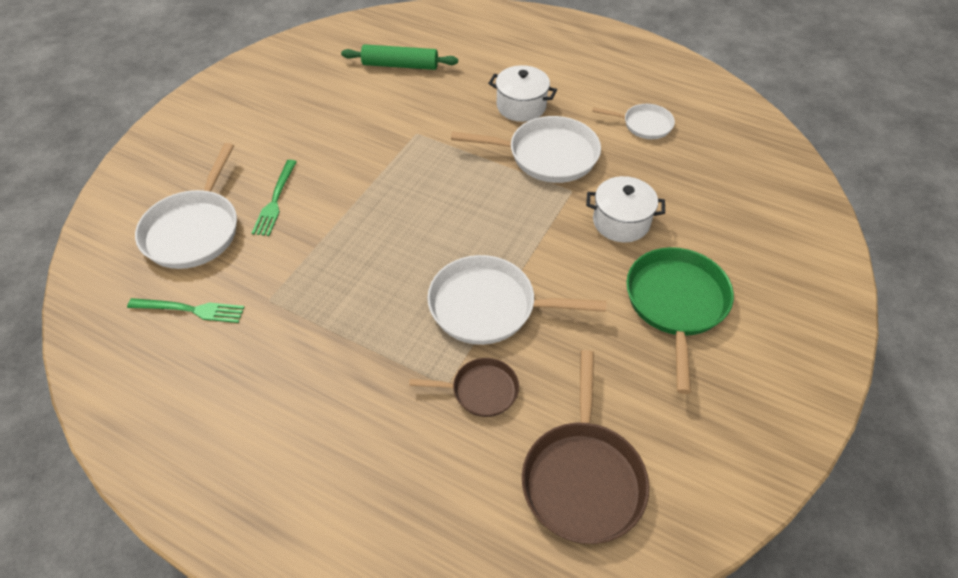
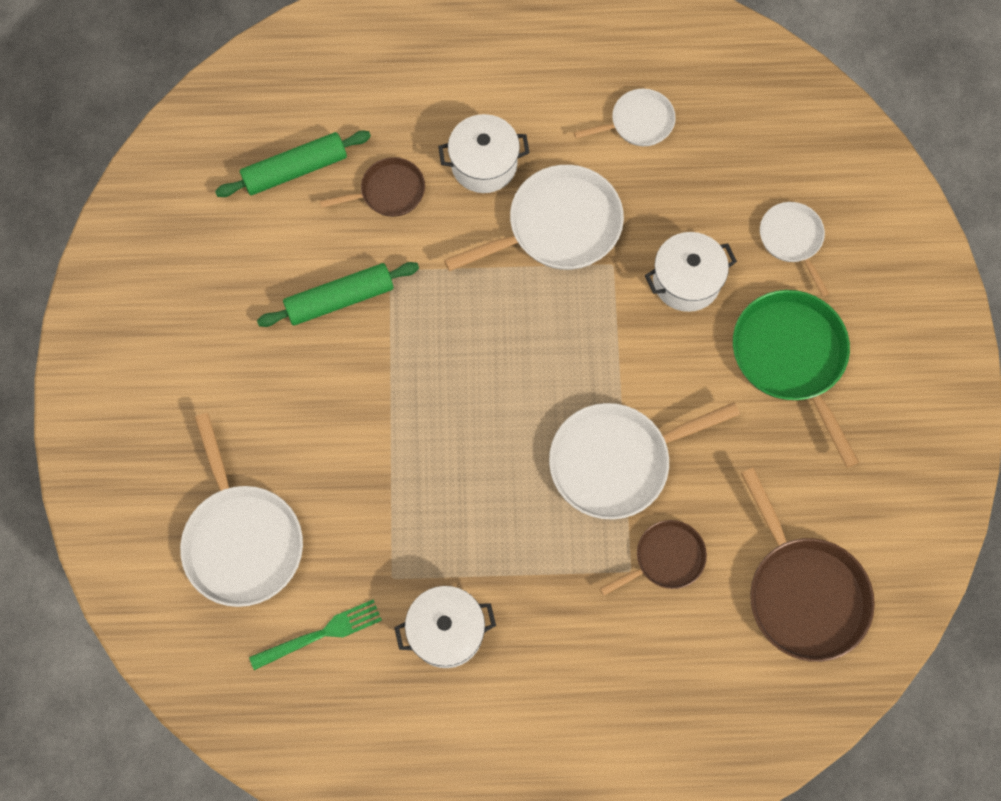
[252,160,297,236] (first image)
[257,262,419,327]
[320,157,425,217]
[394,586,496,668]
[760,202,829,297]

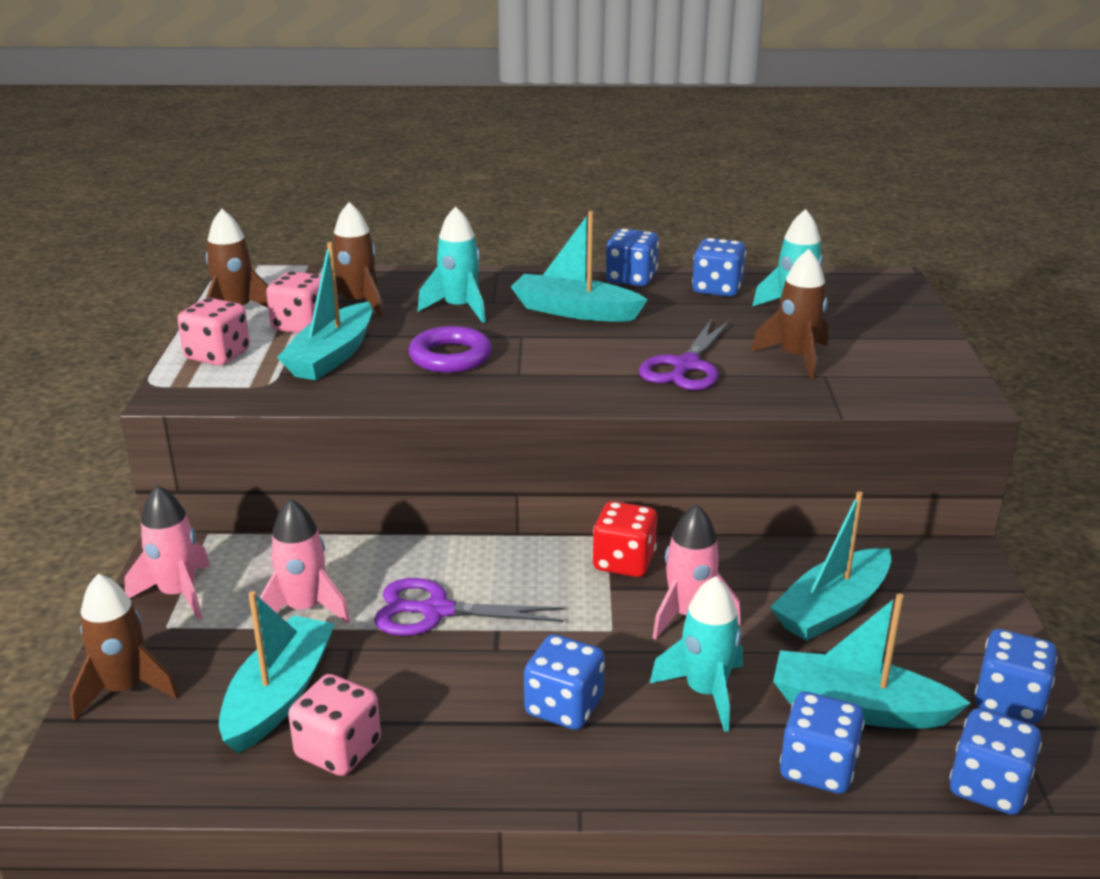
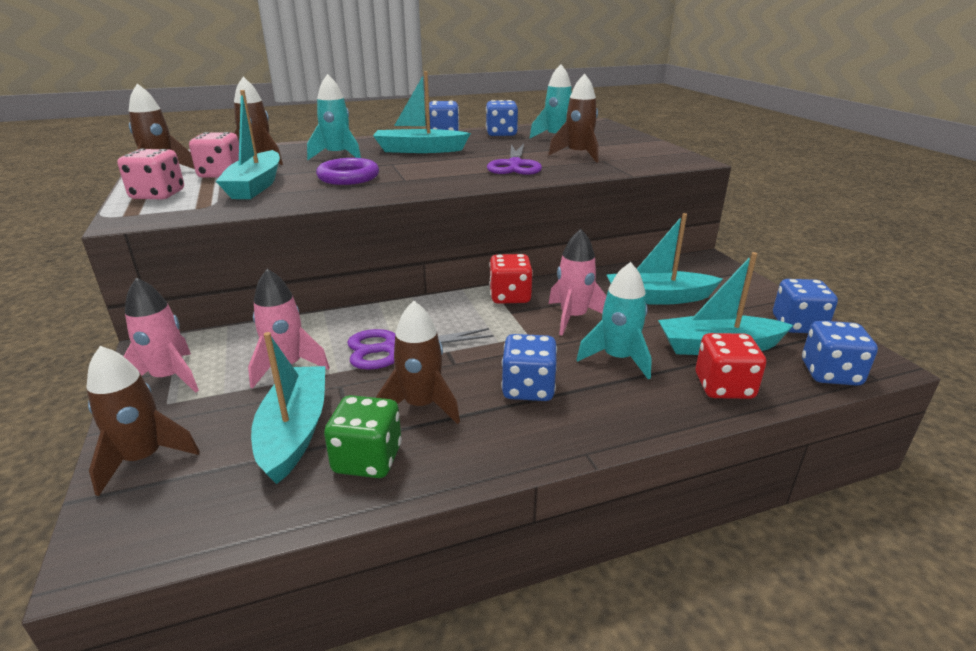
[324,395,402,478]
[607,213,723,305]
[696,333,766,399]
[376,301,460,424]

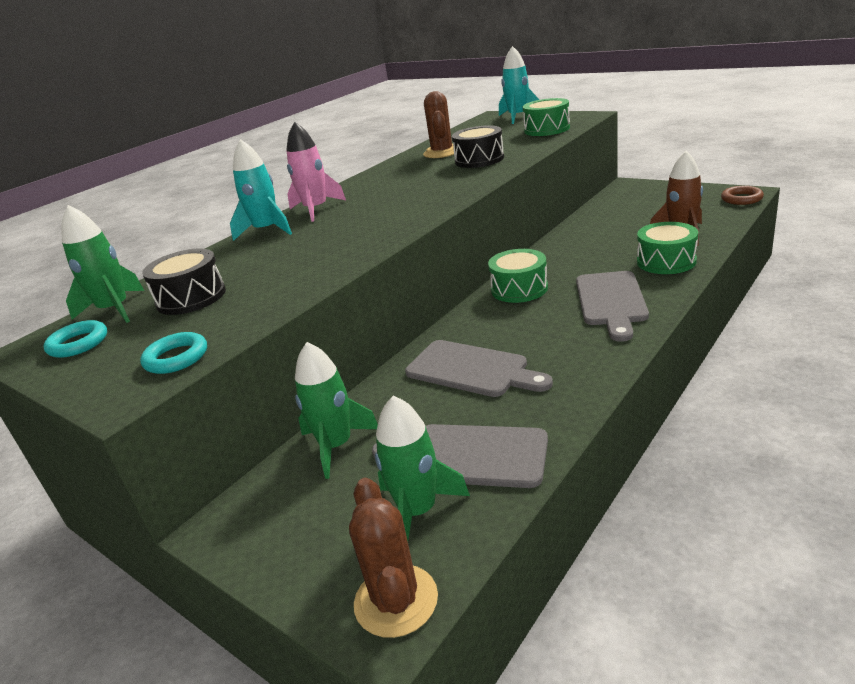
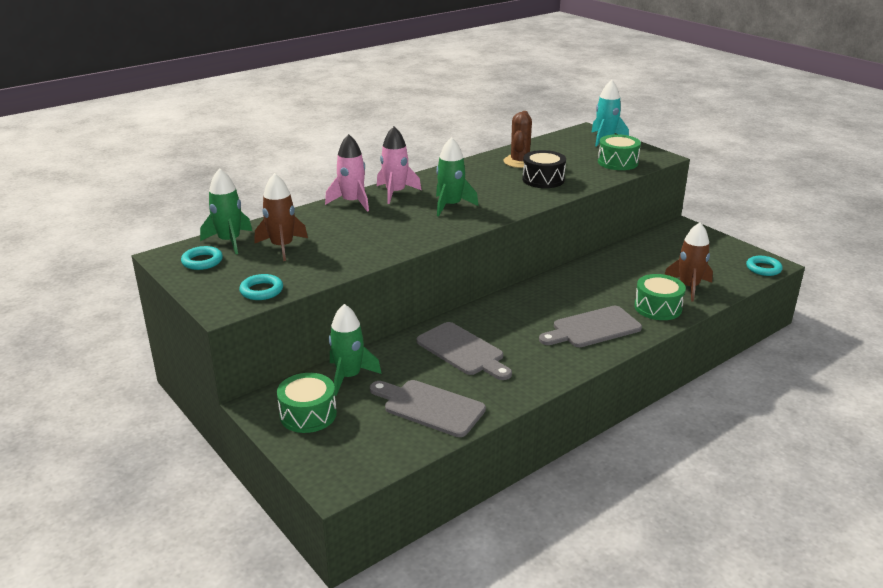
[255,173,308,261]
[325,134,369,212]
[349,478,438,638] (first image)
[436,137,479,217]
[277,373,337,433]
[539,306,642,347]
[746,256,783,276]

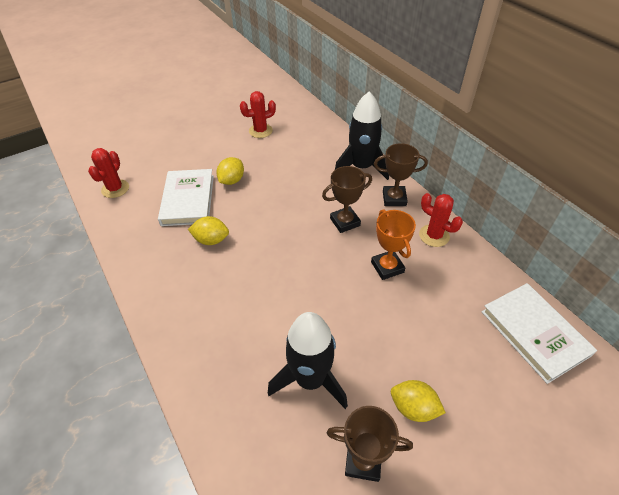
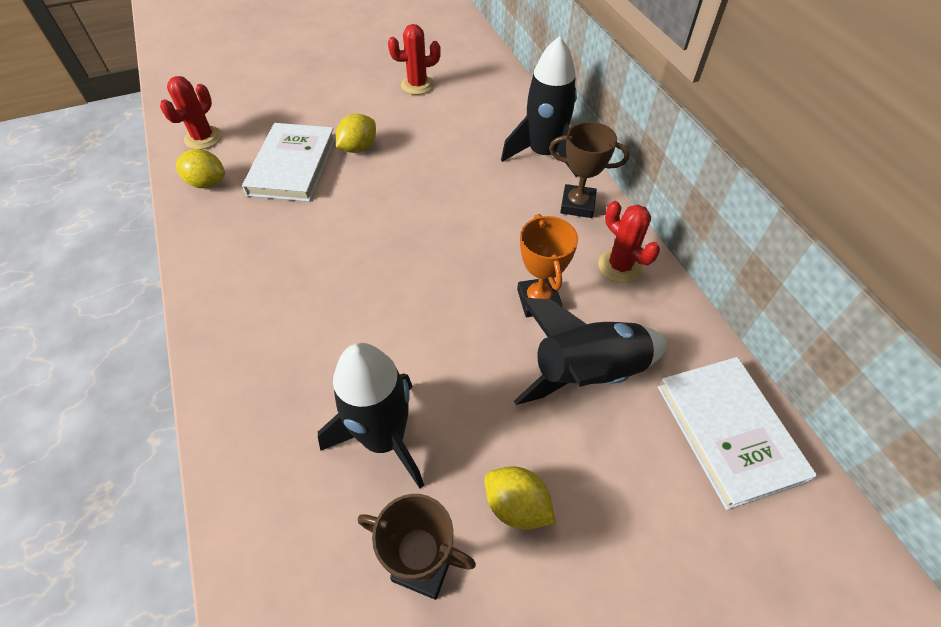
[175,149,225,188]
[322,166,372,233] (first image)
[514,298,667,405]

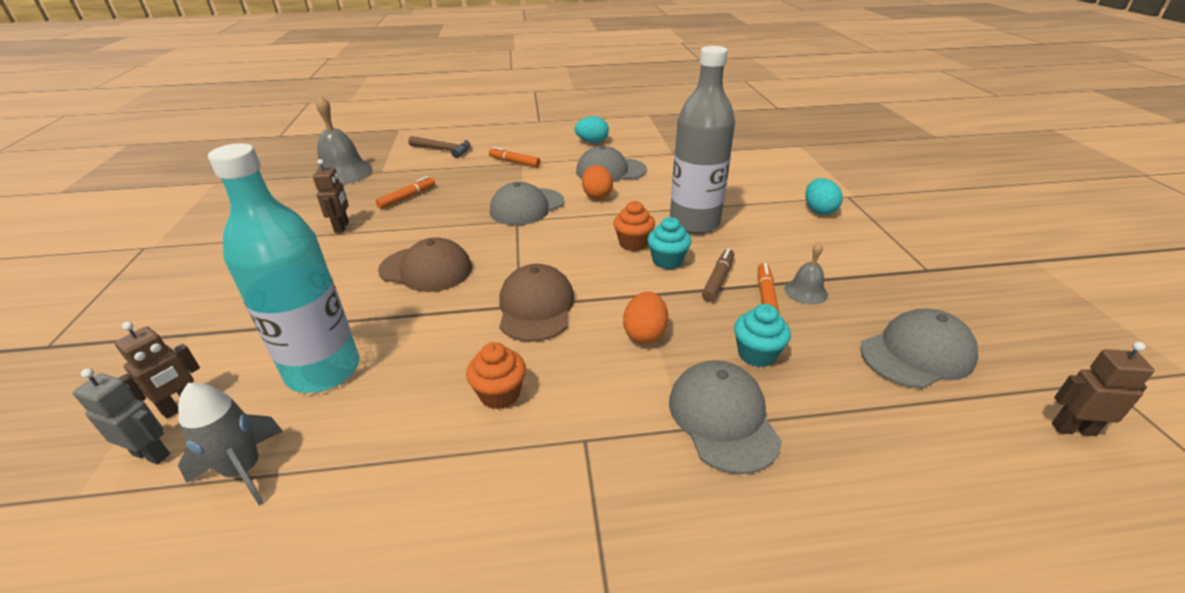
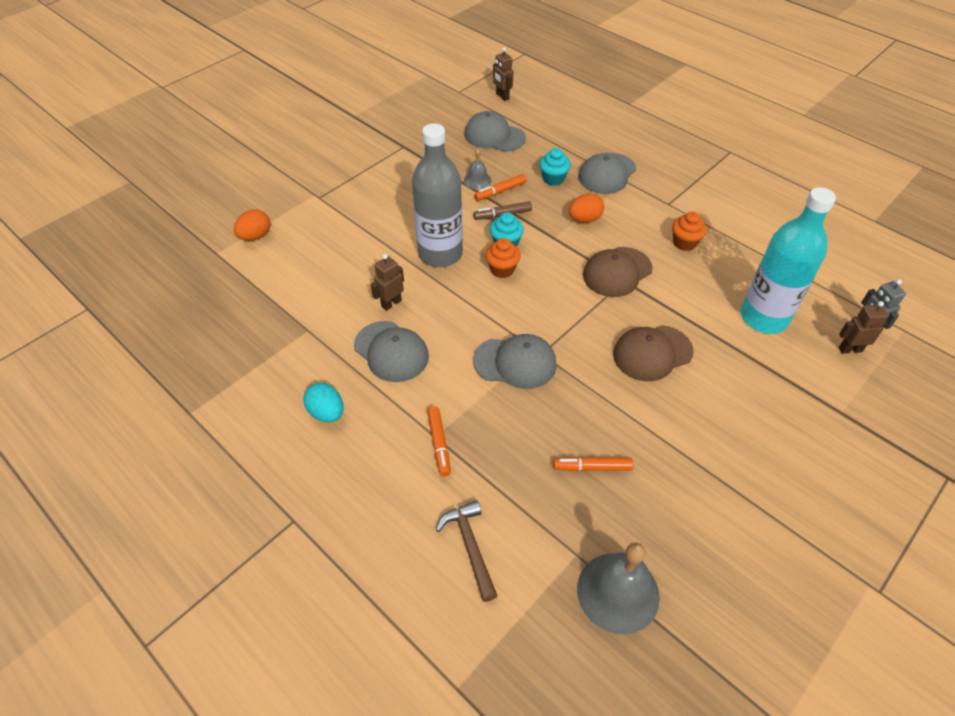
[178,383,283,506] (first image)
[371,254,404,311]
[613,325,694,381]
[234,209,270,241]
[805,178,843,215] (first image)

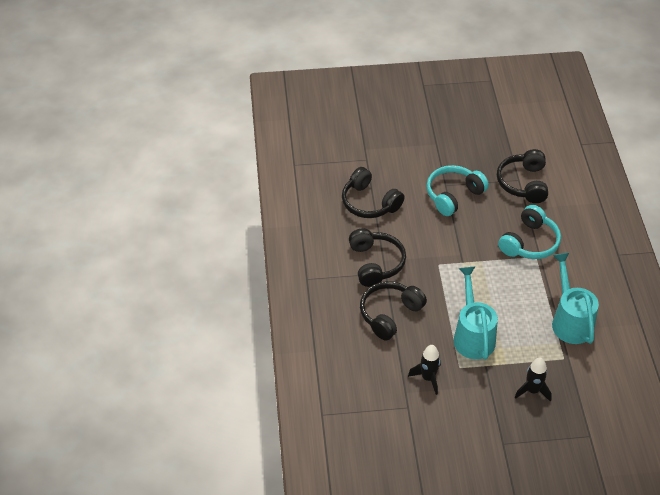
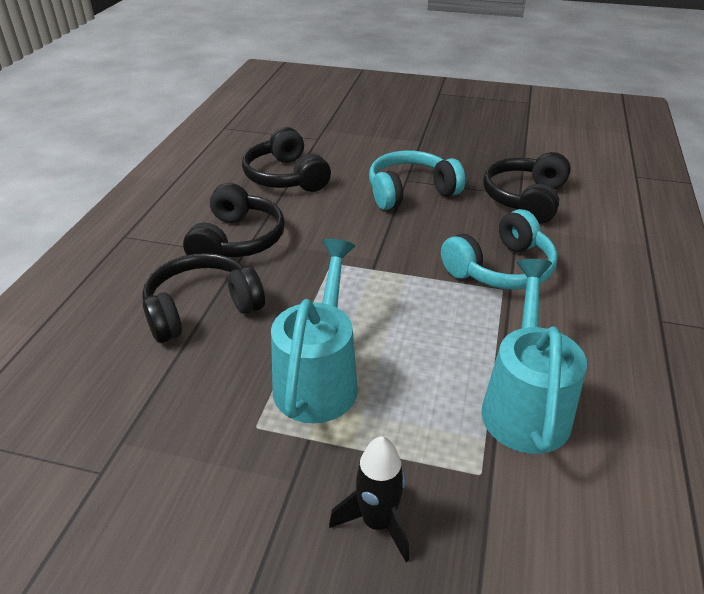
[408,345,441,395] (first image)

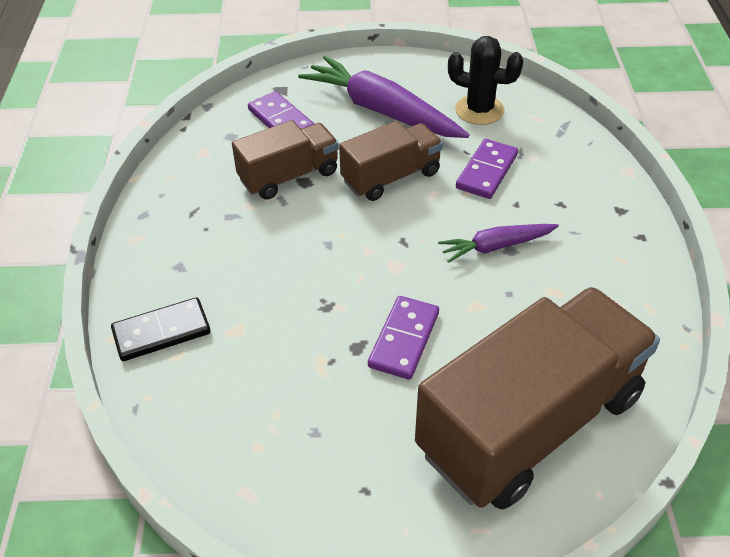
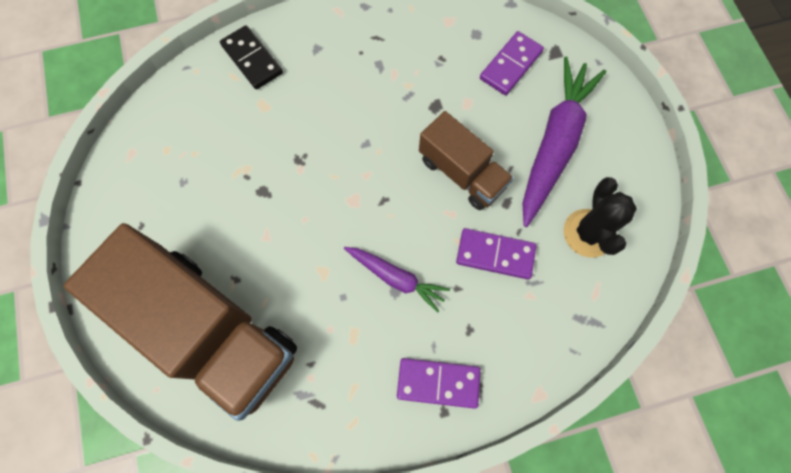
[232,120,339,200] (first image)
[397,358,481,409]
[344,247,450,313]

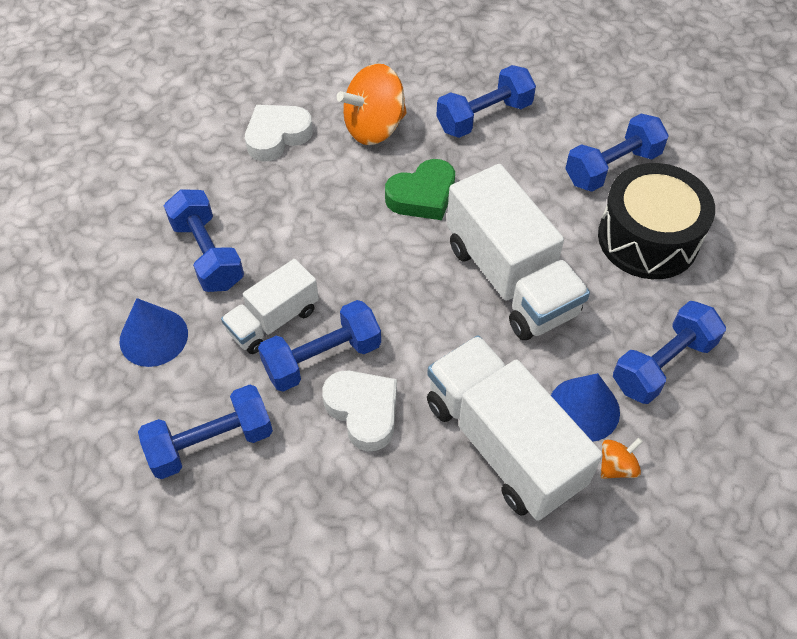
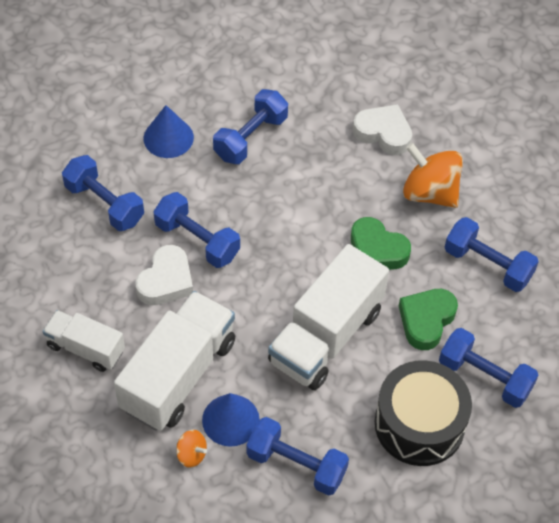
[43,310,125,372]
[399,289,458,350]

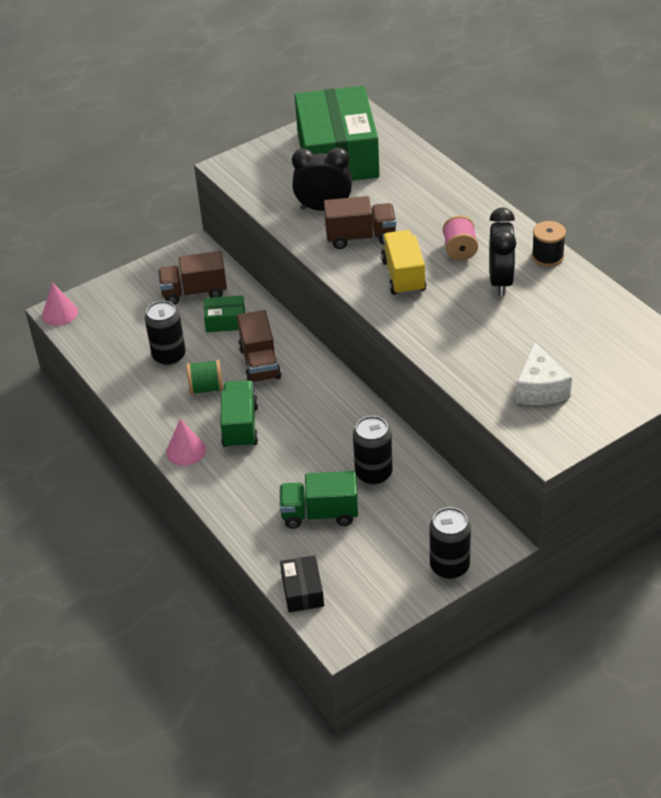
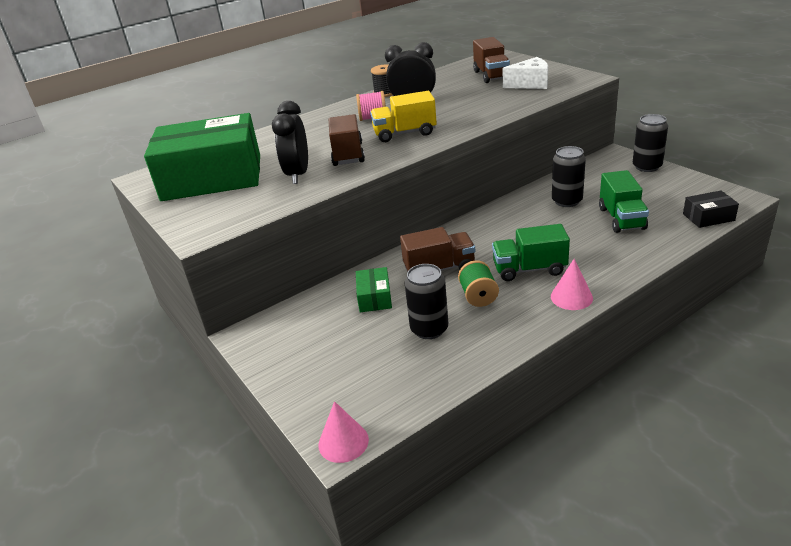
[473,37,510,83]

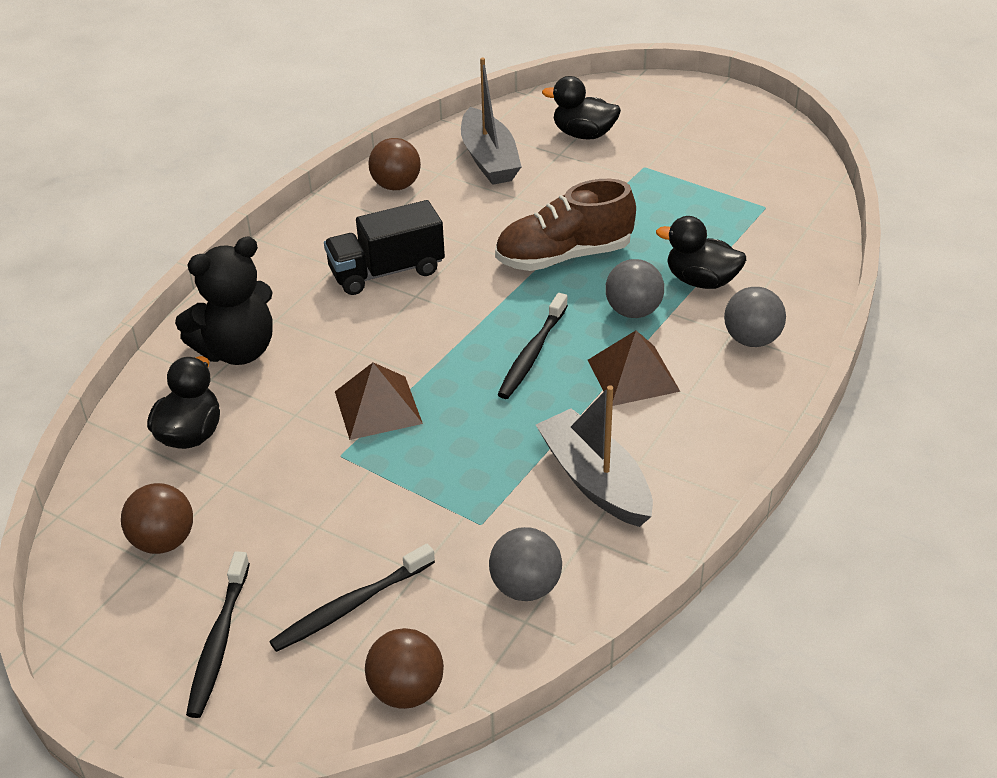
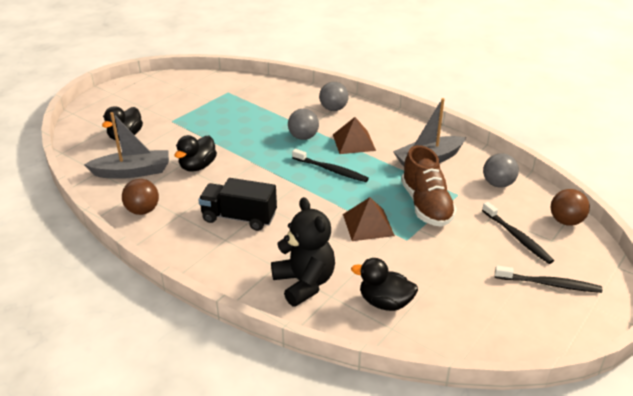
[121,483,193,554] (first image)
[198,178,277,231]
[401,145,457,227]
[175,135,217,172]

